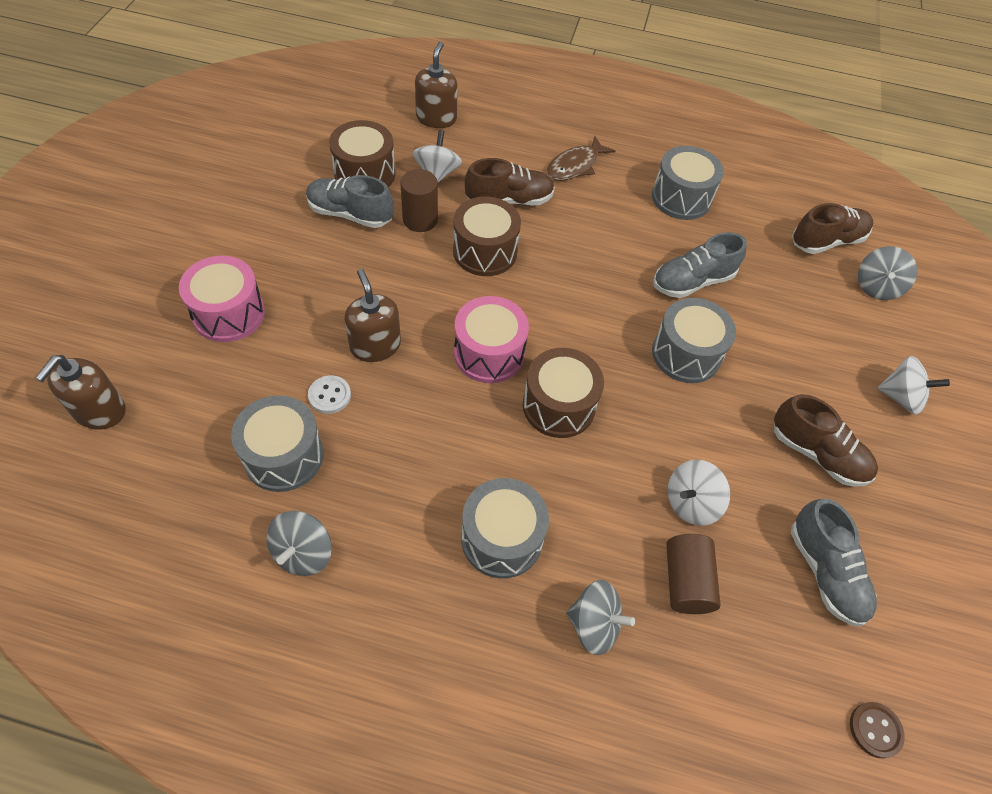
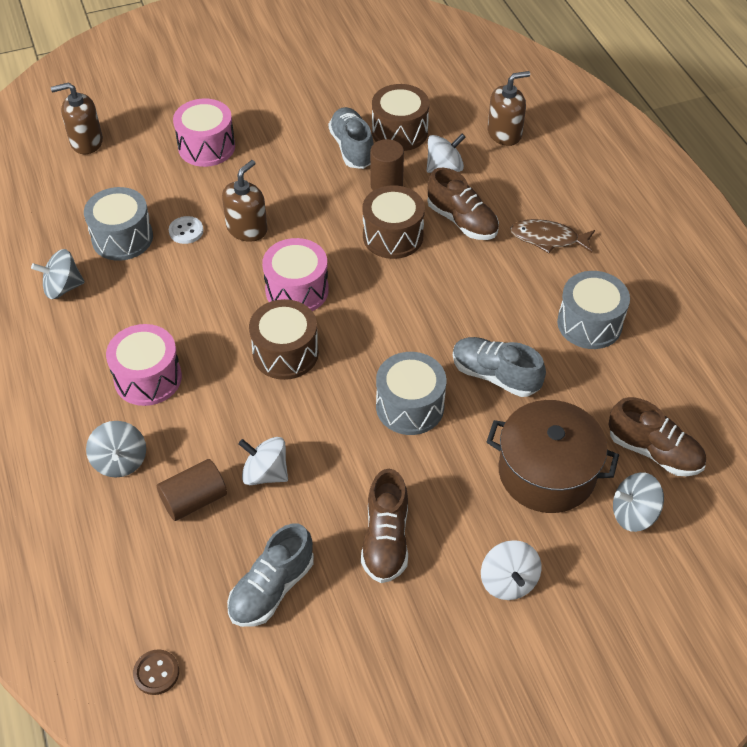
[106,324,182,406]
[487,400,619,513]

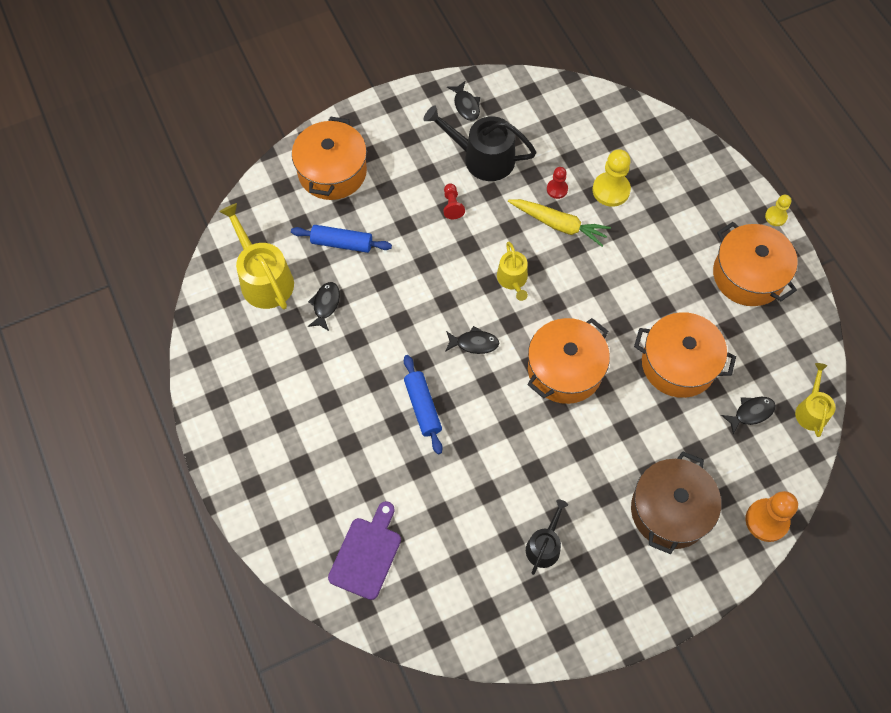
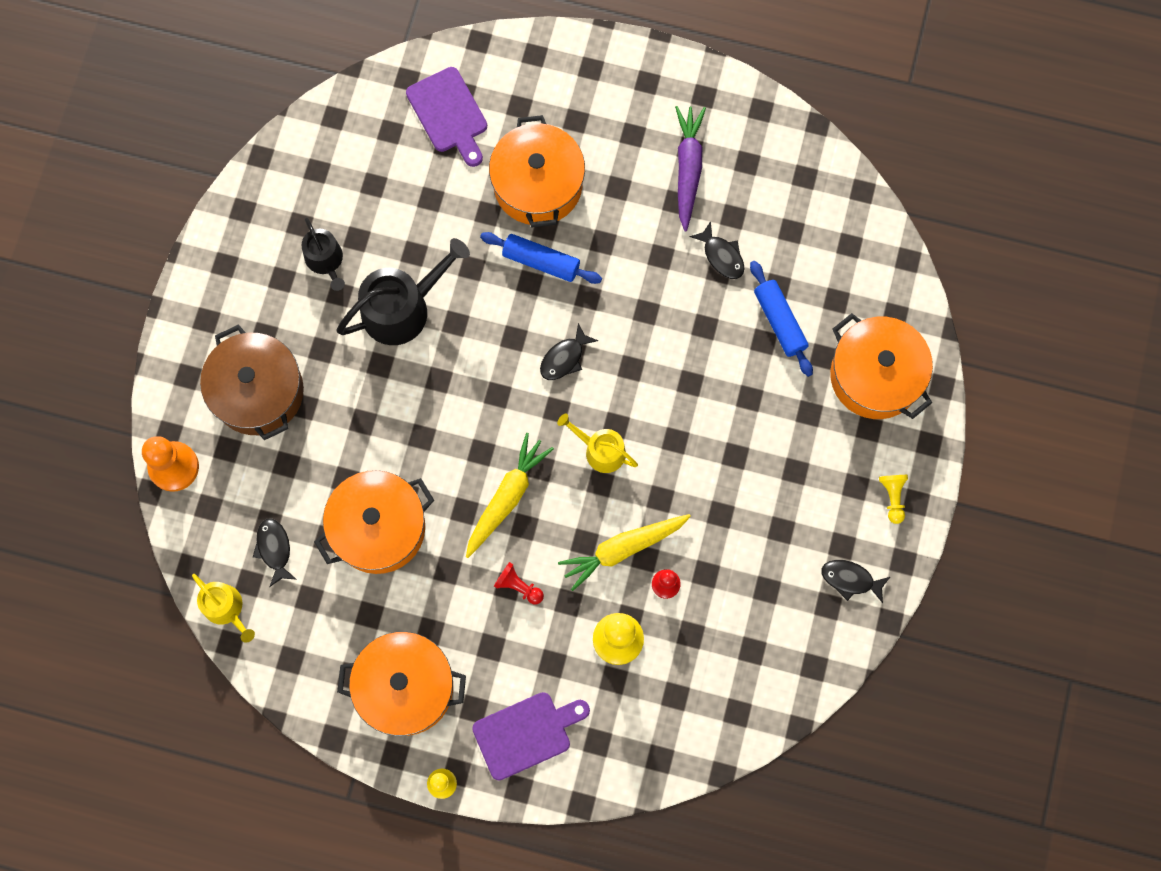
[219,203,294,309] (first image)
[750,261,813,377]
[337,238,470,345]
[494,562,544,605]
[489,115,585,227]
[253,519,297,587]
[466,433,554,558]
[472,692,590,780]
[675,106,706,232]
[879,475,908,524]

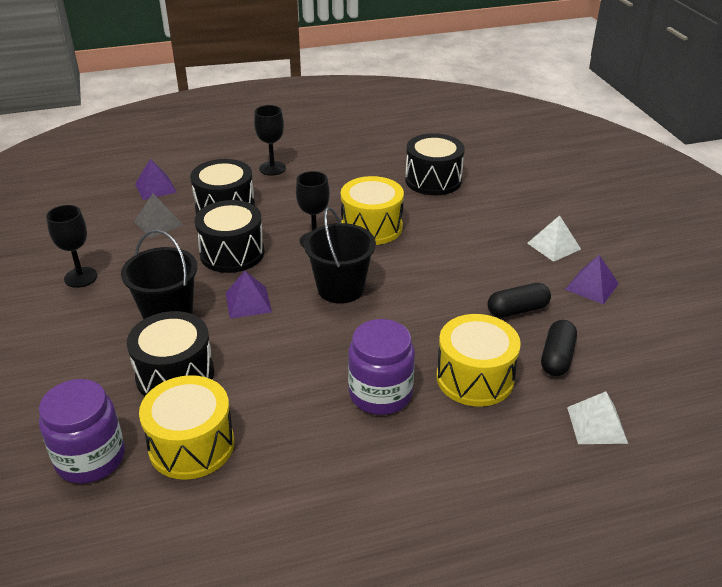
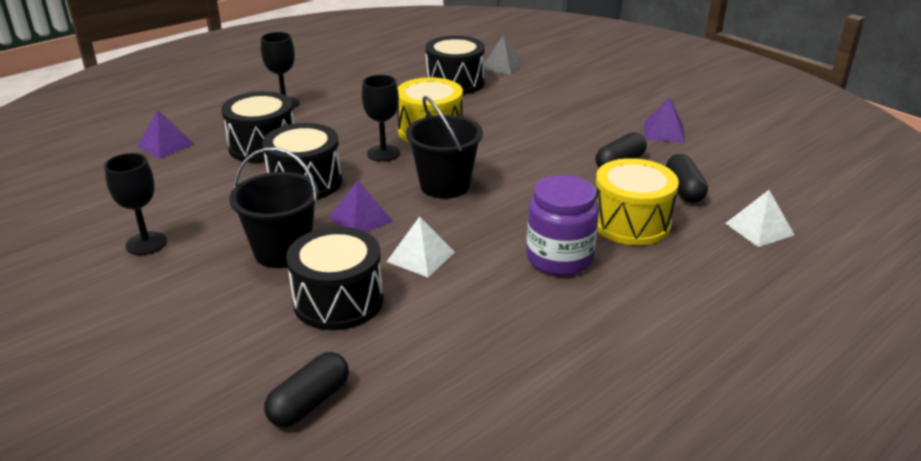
[264,352,349,427]
[484,35,524,75]
[139,375,234,480] (first image)
[387,216,455,277]

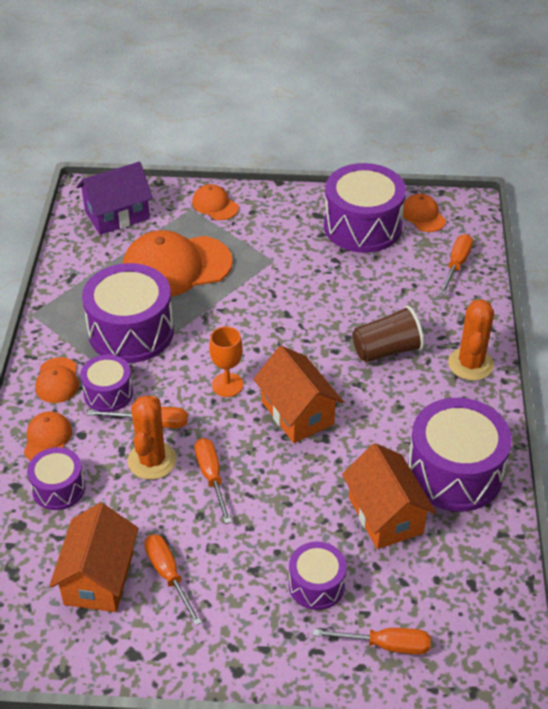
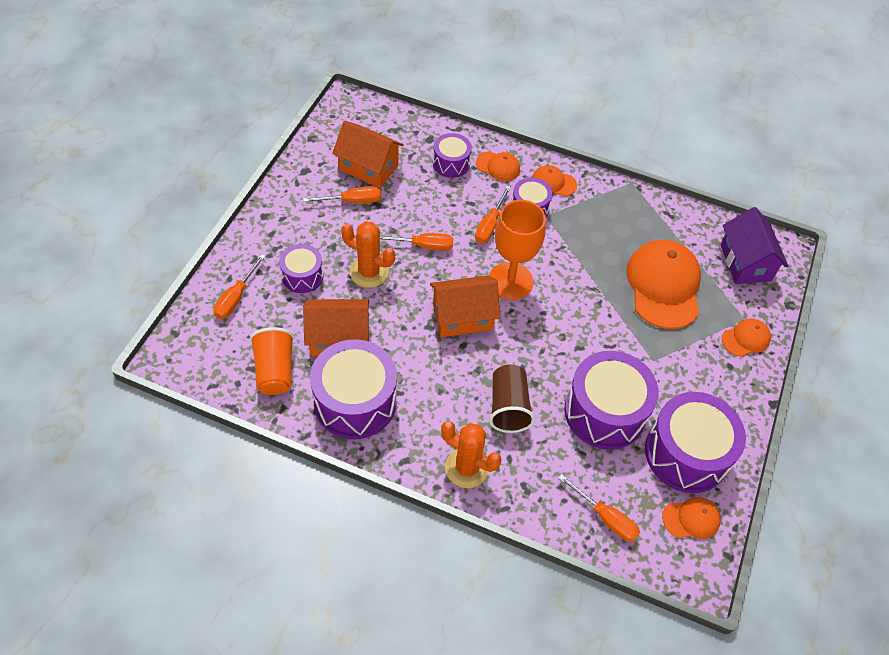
[564,351,659,450]
[341,221,395,288]
[489,200,546,300]
[250,327,294,395]

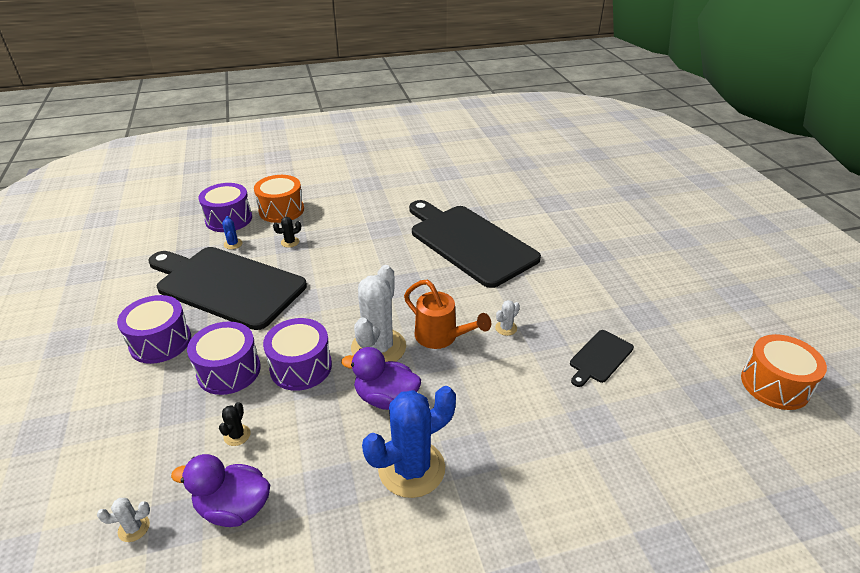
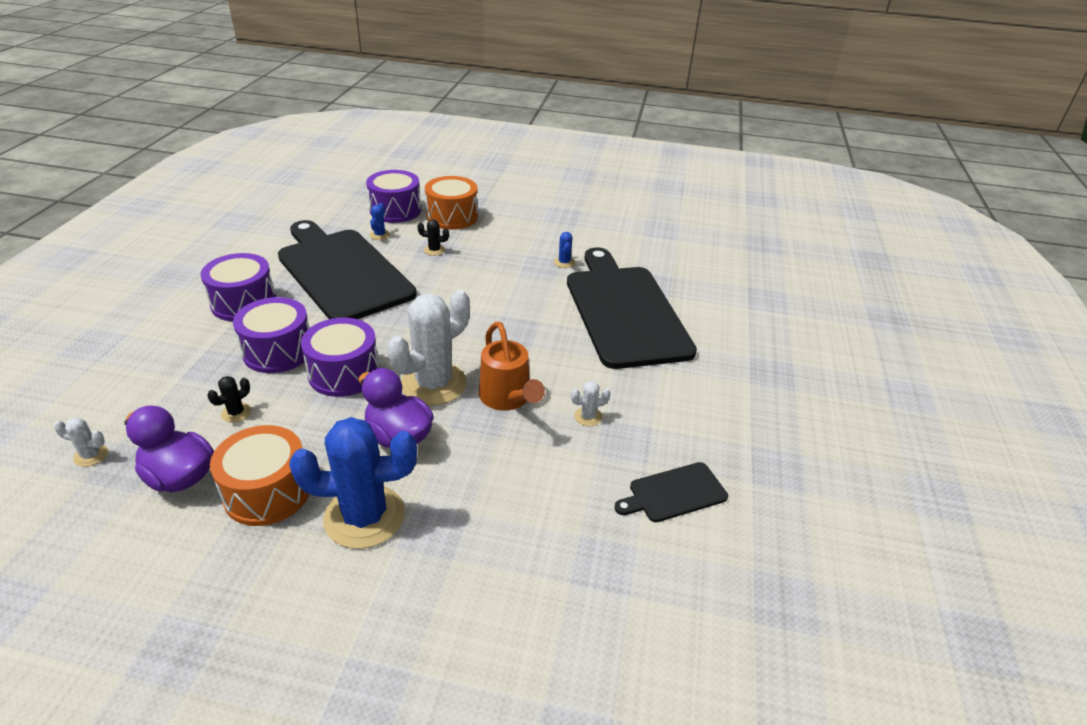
[210,425,309,526]
[554,232,575,268]

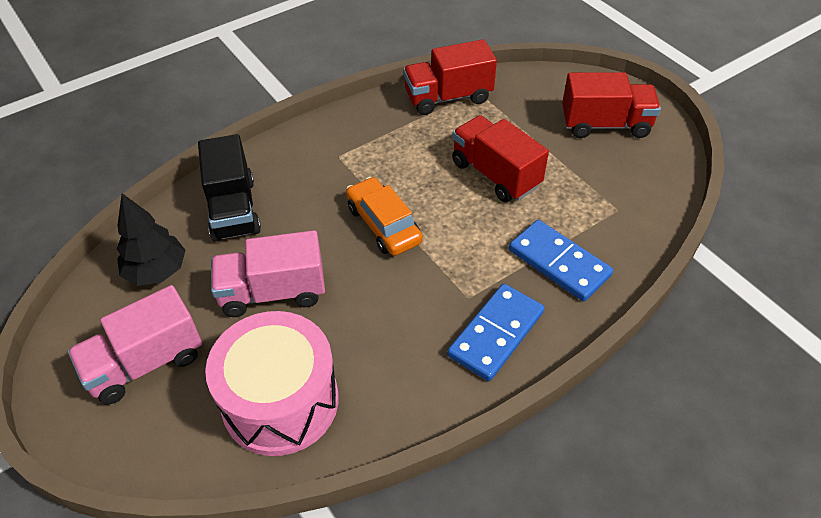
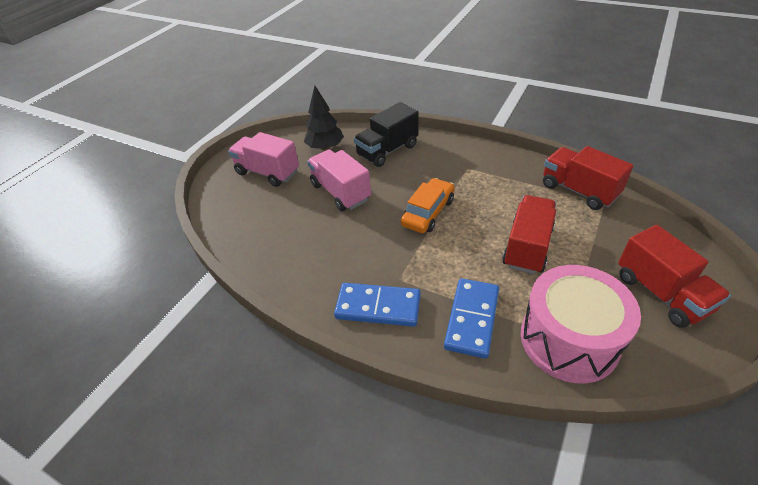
[521,265,641,384]

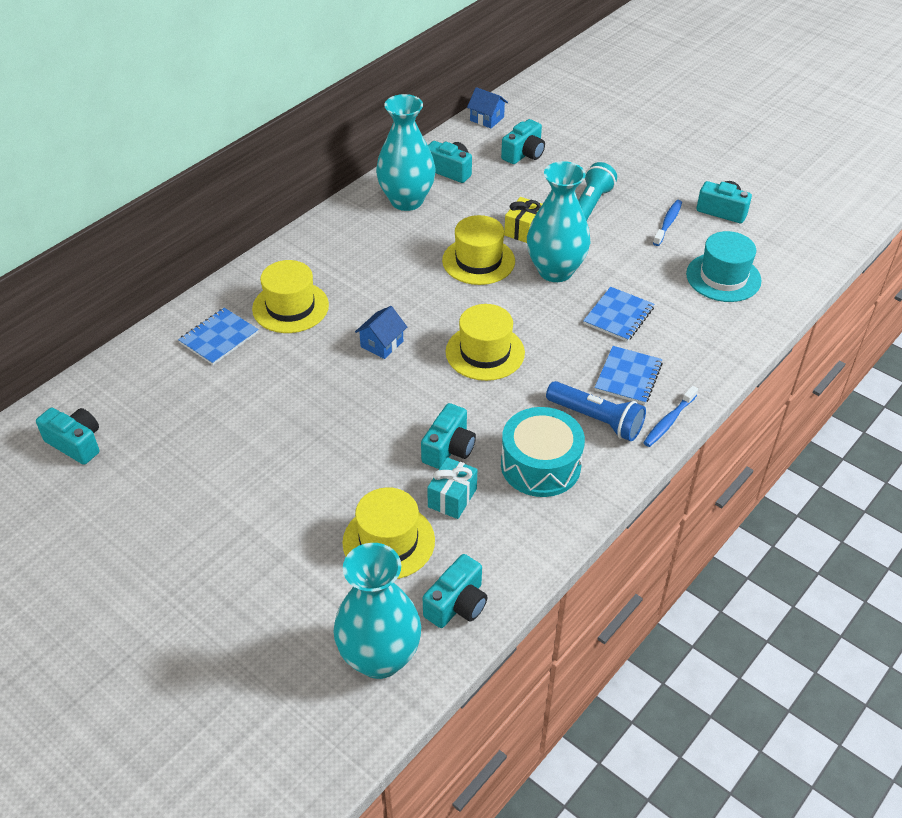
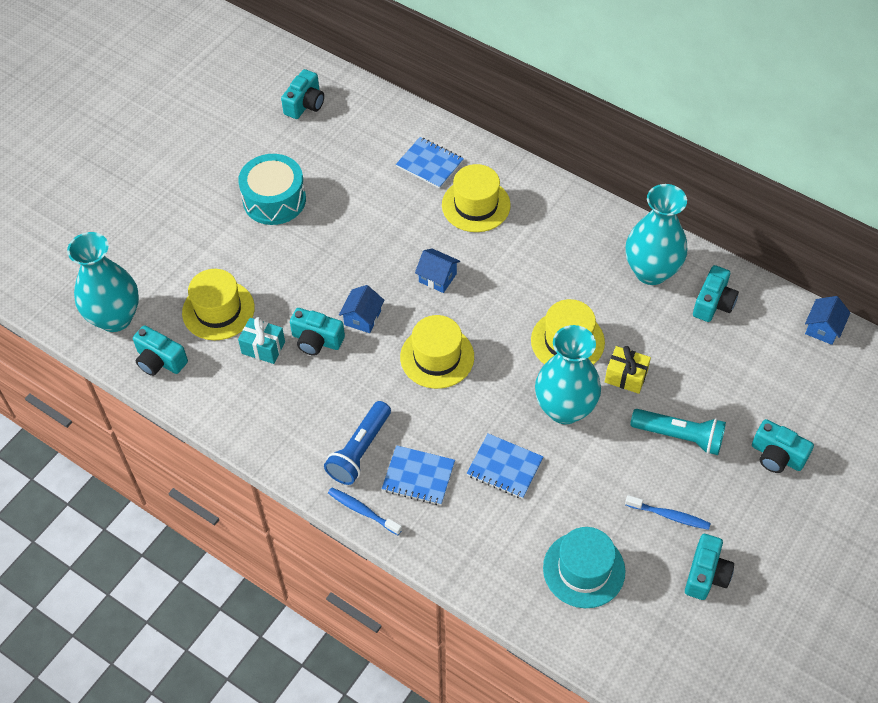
[752,419,814,473]
[238,154,306,225]
[339,285,384,333]

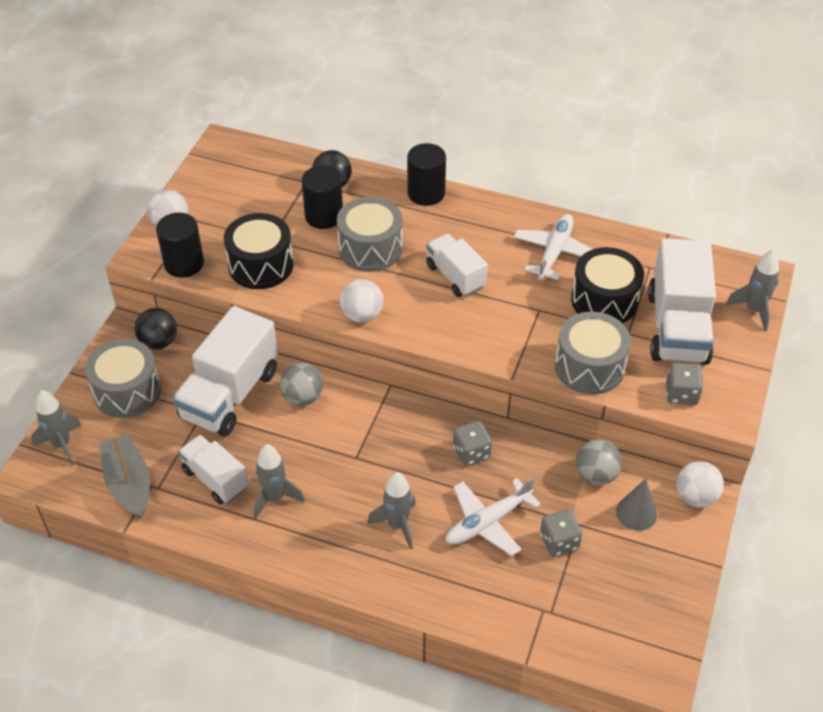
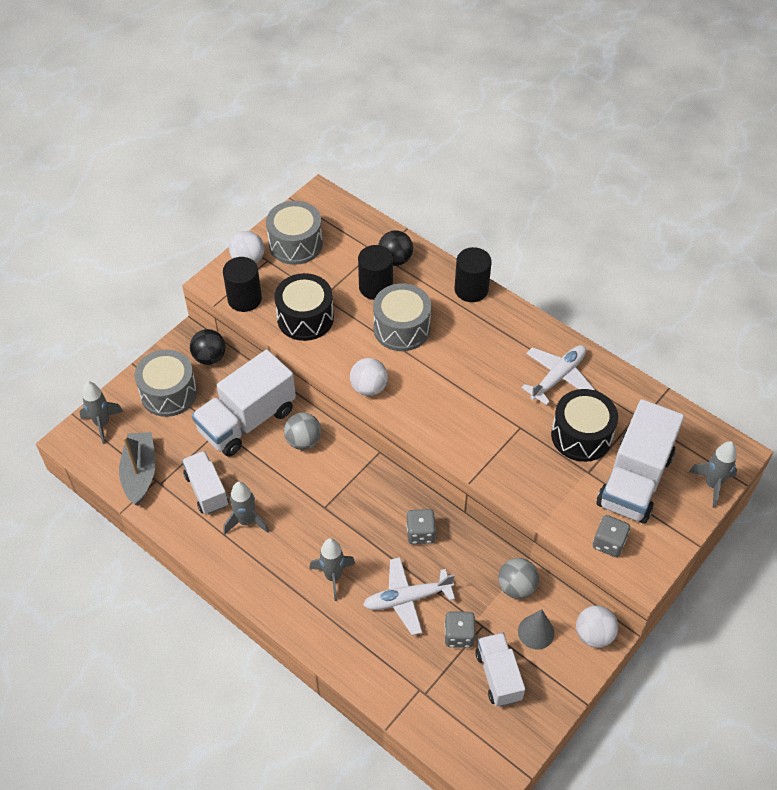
[475,633,525,707]
[266,201,323,265]

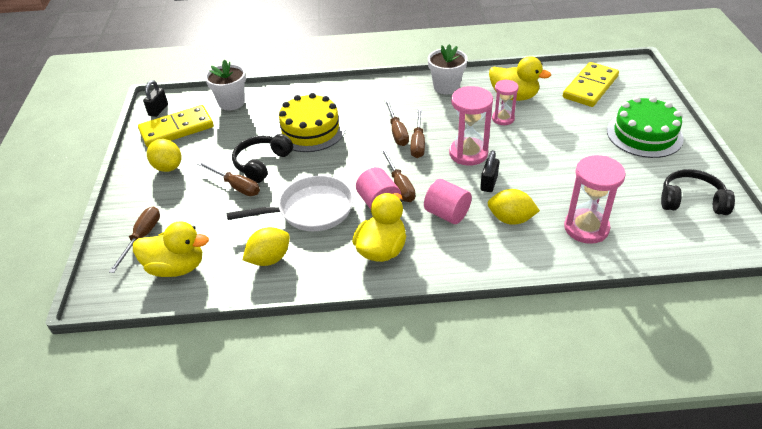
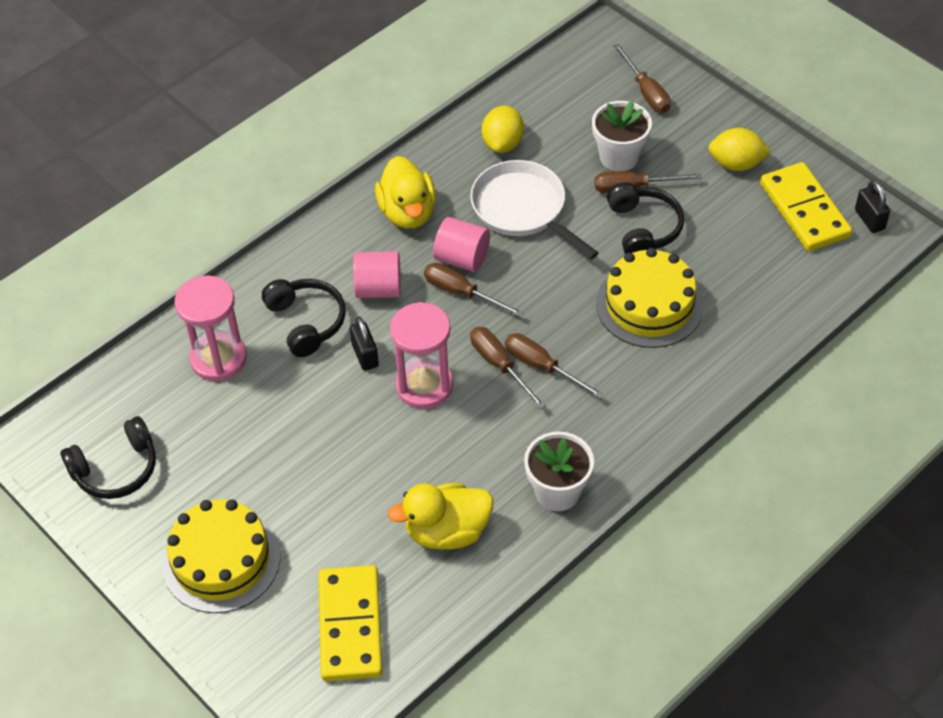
[133,222,209,277] (first image)
[760,162,852,251]
[592,101,652,171]
[470,160,599,259]
[262,279,346,357]
[492,79,519,125] (first image)
[162,499,280,613]

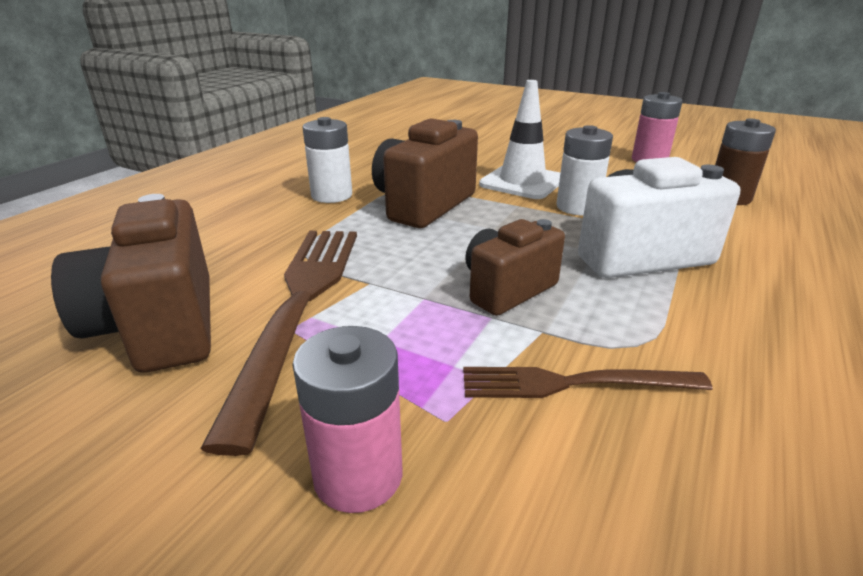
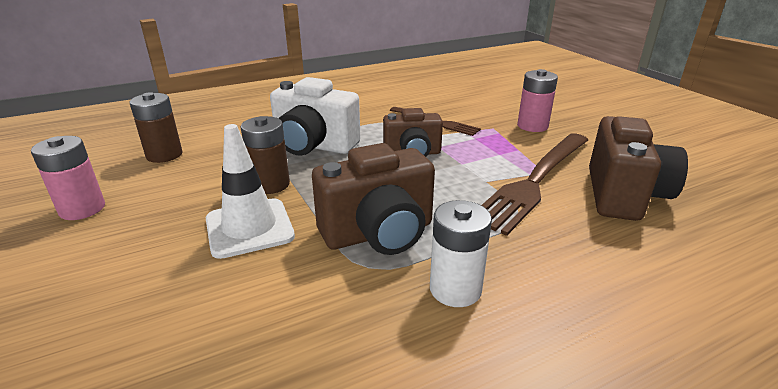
[241,116,290,194]

